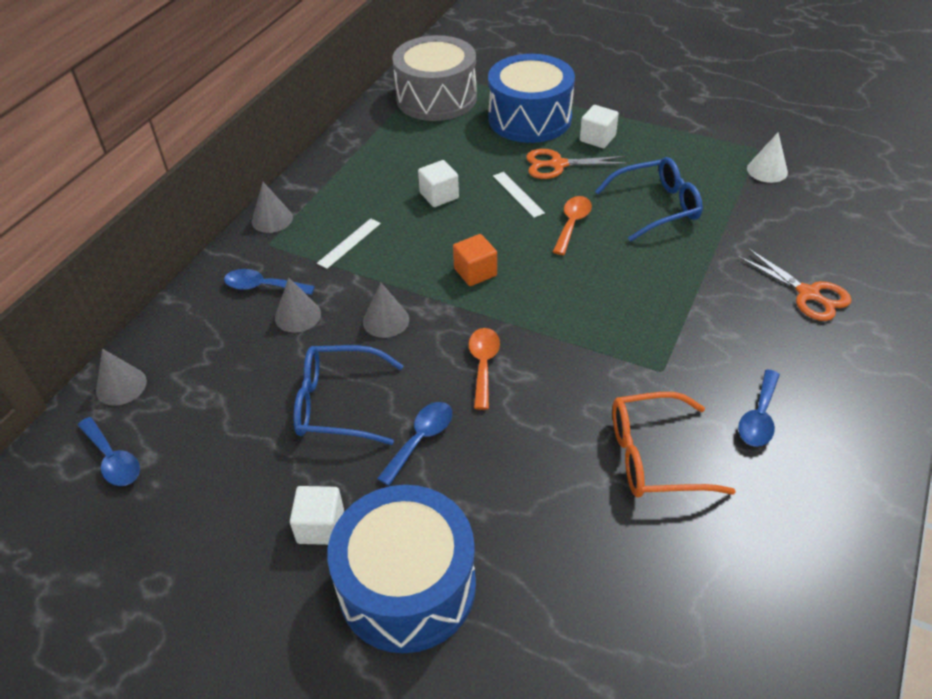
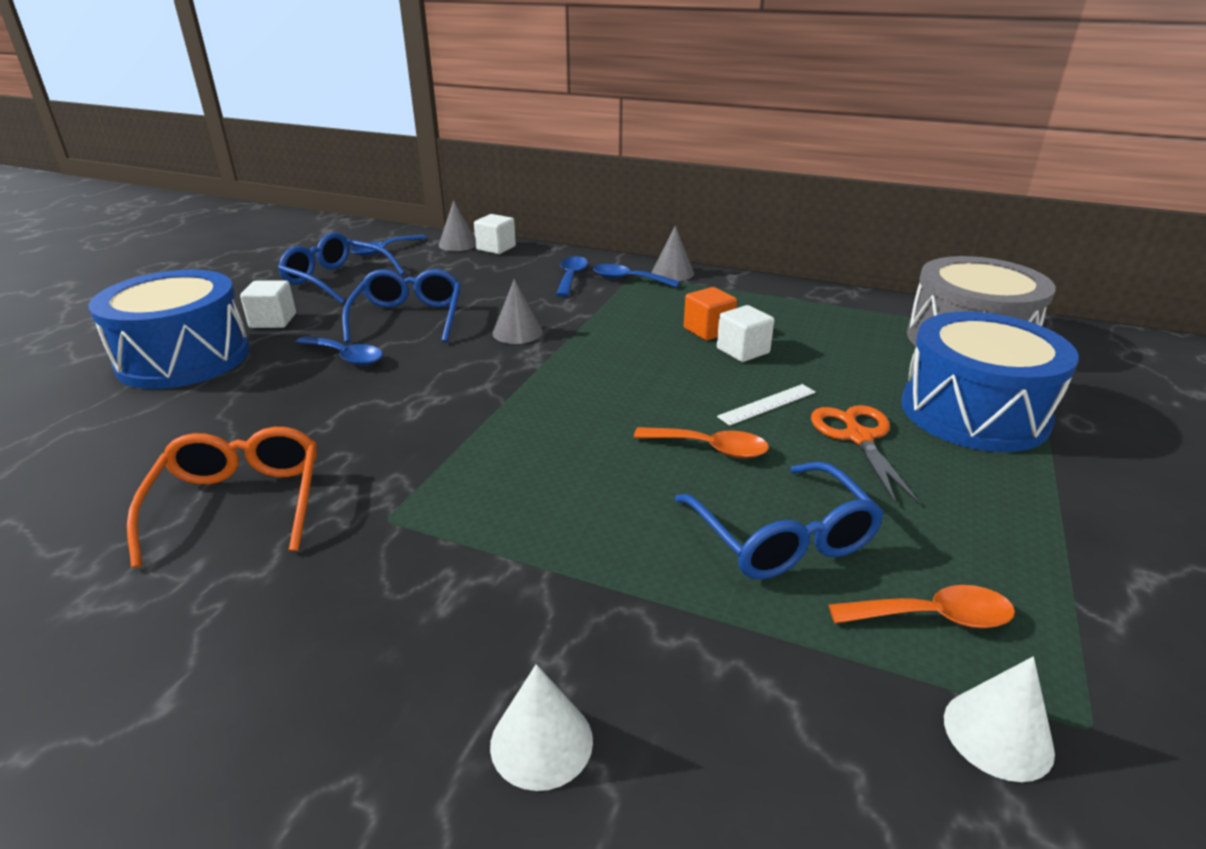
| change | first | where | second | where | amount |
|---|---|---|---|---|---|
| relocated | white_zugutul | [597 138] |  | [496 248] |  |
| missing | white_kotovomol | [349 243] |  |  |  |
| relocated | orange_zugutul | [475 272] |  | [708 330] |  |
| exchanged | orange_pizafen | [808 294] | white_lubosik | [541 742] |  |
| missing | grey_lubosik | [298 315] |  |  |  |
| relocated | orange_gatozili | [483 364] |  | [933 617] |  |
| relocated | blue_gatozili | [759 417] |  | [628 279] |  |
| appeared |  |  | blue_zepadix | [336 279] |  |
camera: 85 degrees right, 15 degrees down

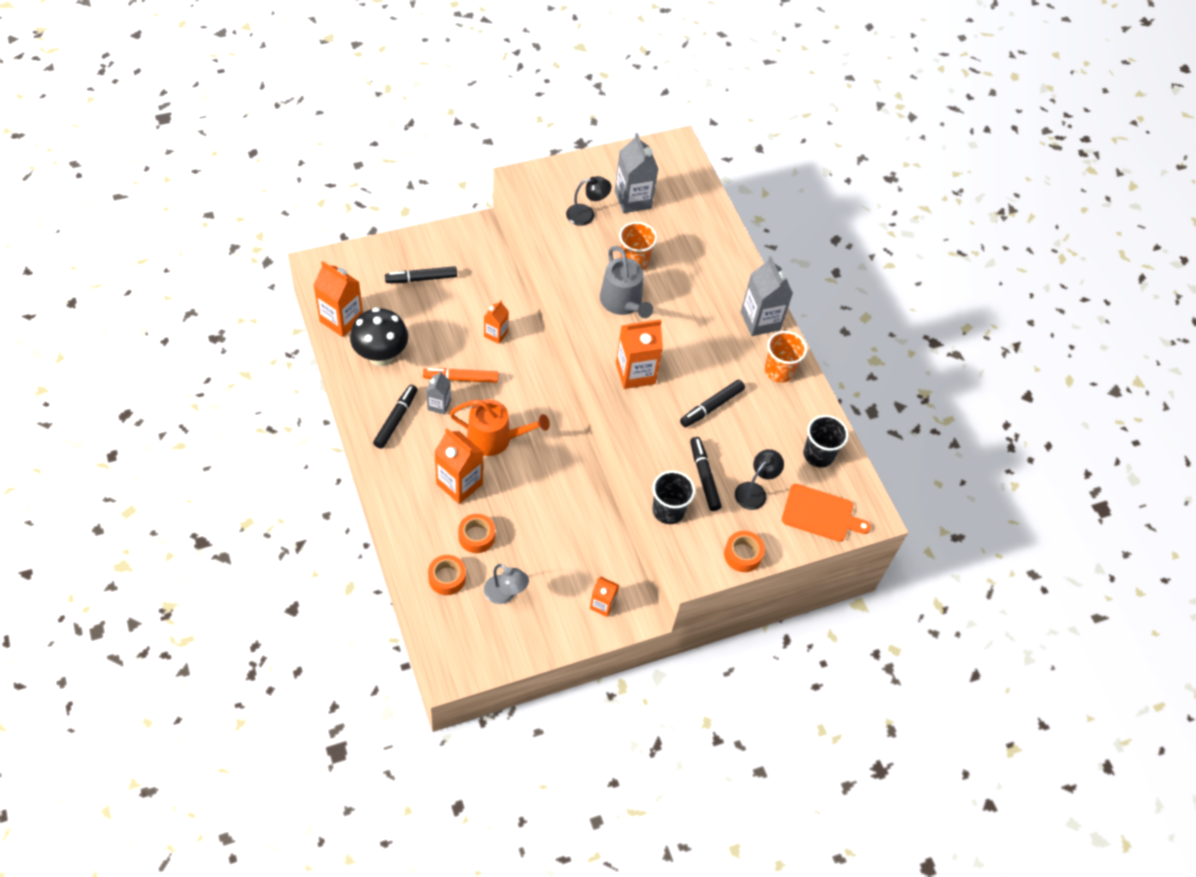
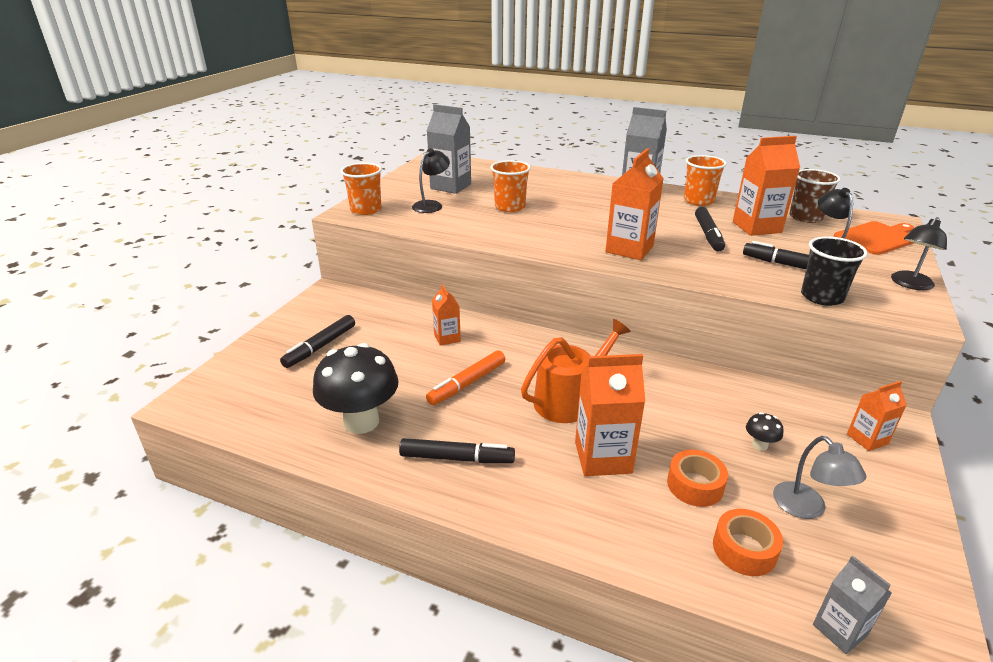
| change | first | where | second | where | amount |
|---|---|---|---|---|---|
| missing | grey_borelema | [623 302] |  |  |  |
| relocated | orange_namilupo | [341 320] |  | [756 227] |  |
| relocated | grey_namilupo | [439 405] |  | [839 630] |  |
| spun | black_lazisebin | [396 419] |  | [457 458] | 120 degrees clockwise |
| colour | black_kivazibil | [818 454] | brown_kivazibil | [805 217] |  |
| exchanged | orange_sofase | [742 555] | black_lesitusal | [909 284] |  |
| spun | grey_lesitusal | [505 594] |  | [806 508] | 75 degrees clockwise |
| appeared |  |  | orange_kivazibil | [366 210] |  |
| appeared |  |  | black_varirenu | [759 445] |  |
camera: 40 degrees left, 25 degrees down

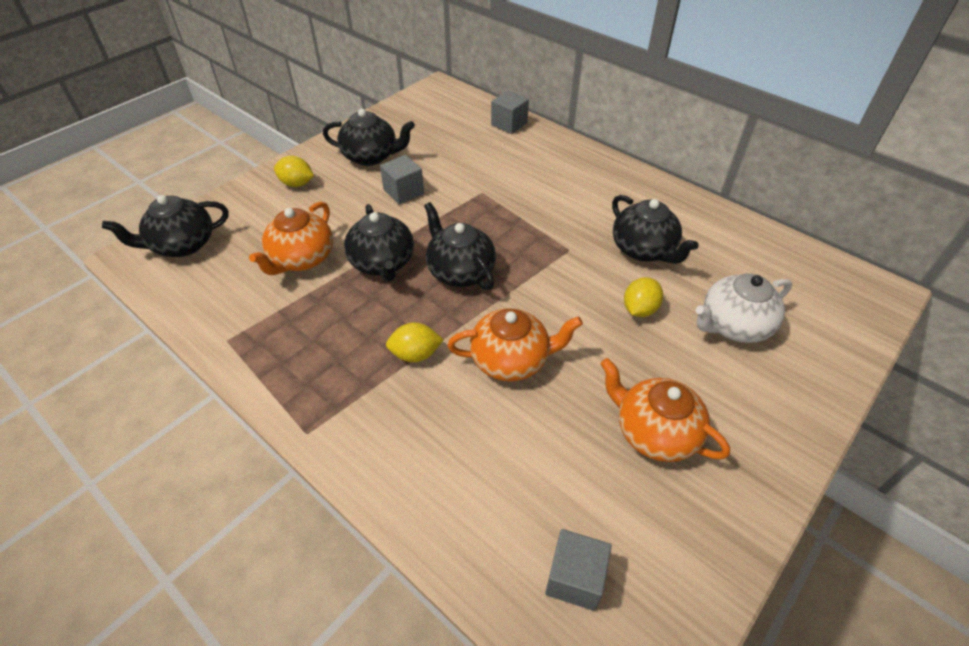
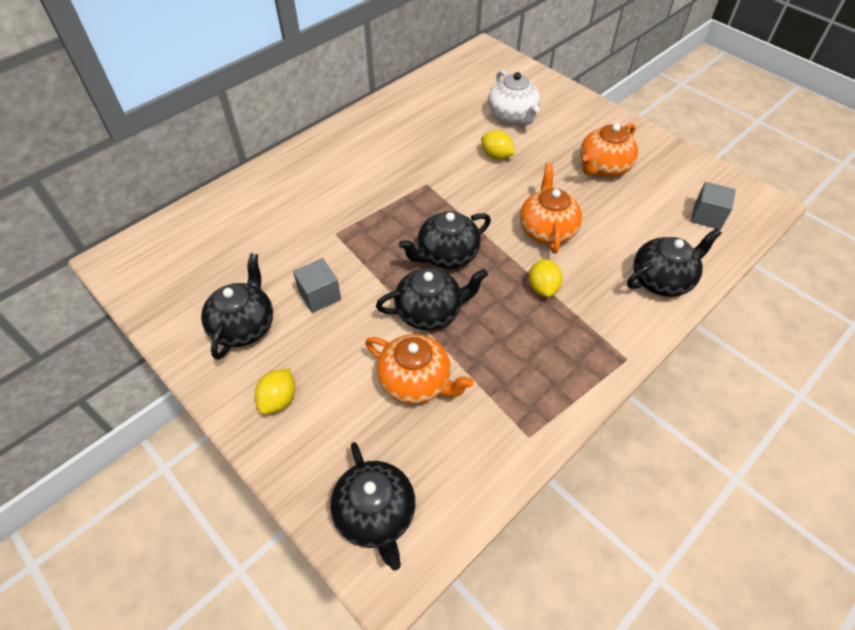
| change | first | where | second | where | amount |
|---|---|---|---|---|---|
| missing | grey_zugutul | [509 124] |  |  |  |
| relocated | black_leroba | [644 250] |  | [662 280] |  |
camera: 85 degrees left, 5 degrees up

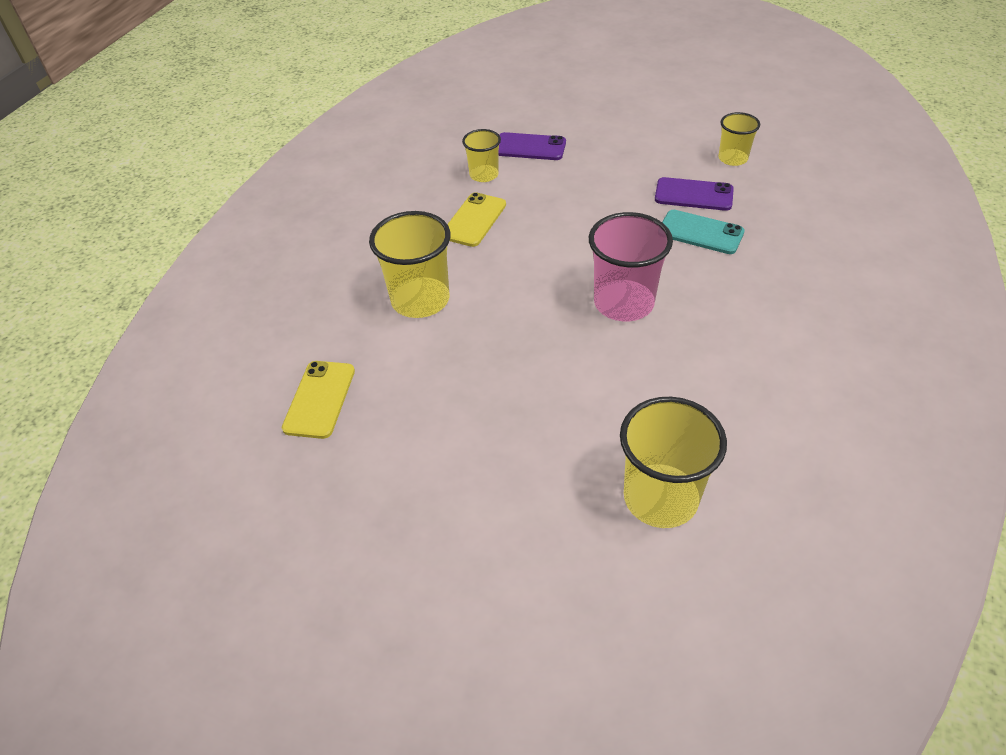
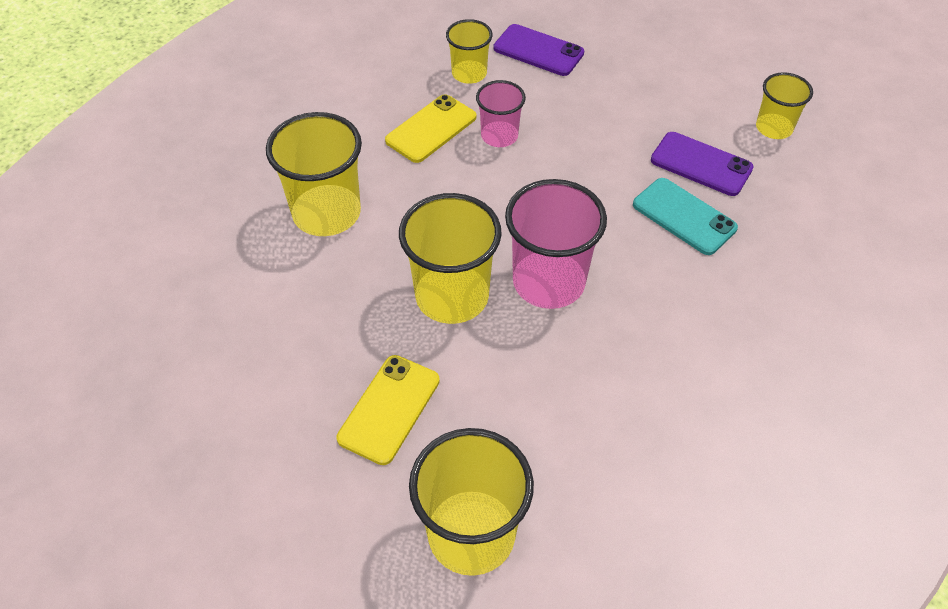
| change | first | where | second | where | amount |
|---|---|---|---|---|---|
| relocated | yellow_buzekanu | [320 399] |  | [389 409] |  |
| appeared |  |  | pink_kivazibil | [499 136] |  |
| appeared |  |  | yellow_kivazibil | [452 296] |  |
camera: 15 degrees right, 5 degrees up

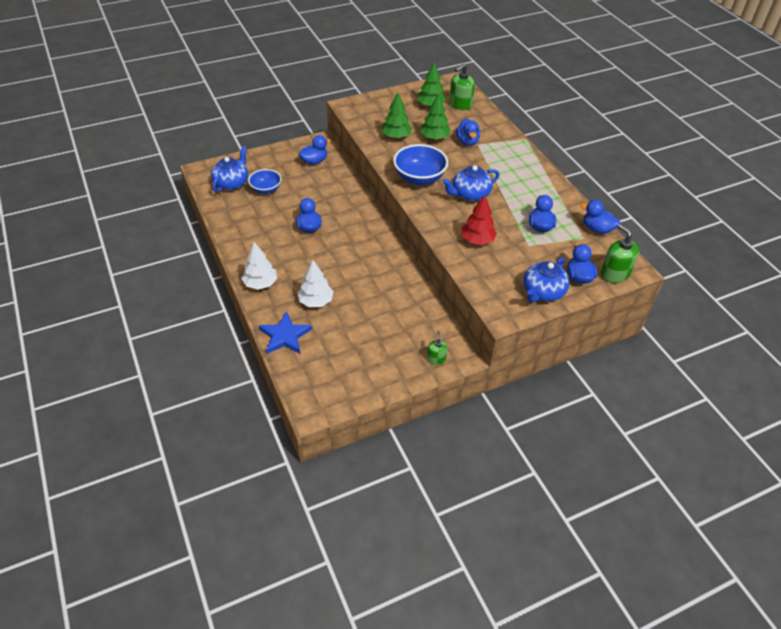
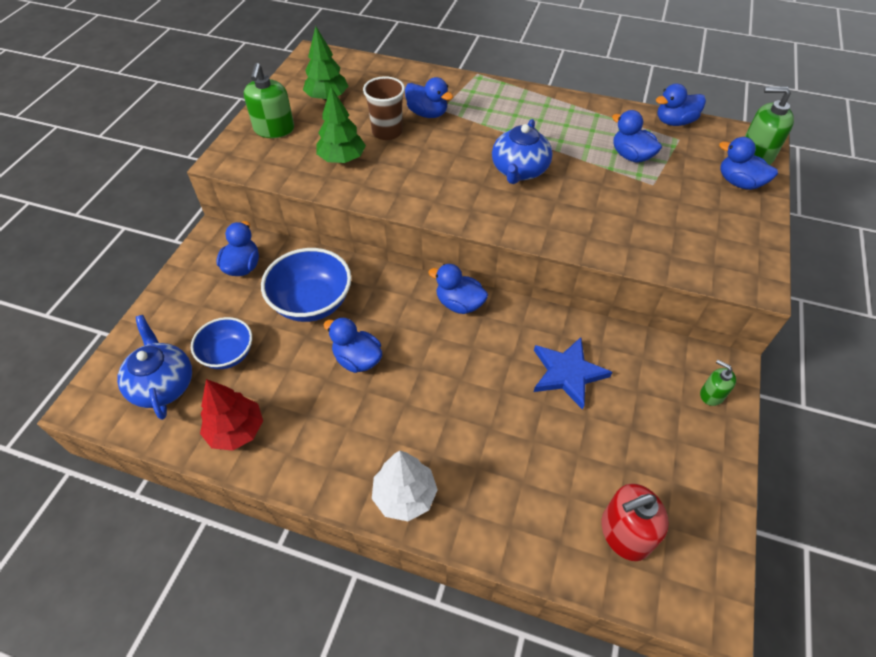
| change | first | where | second | where | amount |
|---|---|---|---|---|---|
| relocated | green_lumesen | [460 104] |  | [274 129] |  |
| exchanged | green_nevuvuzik | [434 138] | brown_kivazibil | [387 132] |  |
| relocated | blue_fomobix | [419 178] |  | [312 303] |  |
| relocated | red_nevuvuzik | [477 240] |  | [236 430] |  |
| missing | blue_leroba | [542 292] |  |  |  |
| missing | white_nevuvuzik | [316 301] |  |  |  |
| relocated | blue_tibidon | [285 336] |  | [567 373] |  |
| appeared |  |  | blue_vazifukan | [459 304] |  |
| appeared |  |  | red_lumesen | [625 533] |  |
camera: 45 degrees left, 5 degrees up

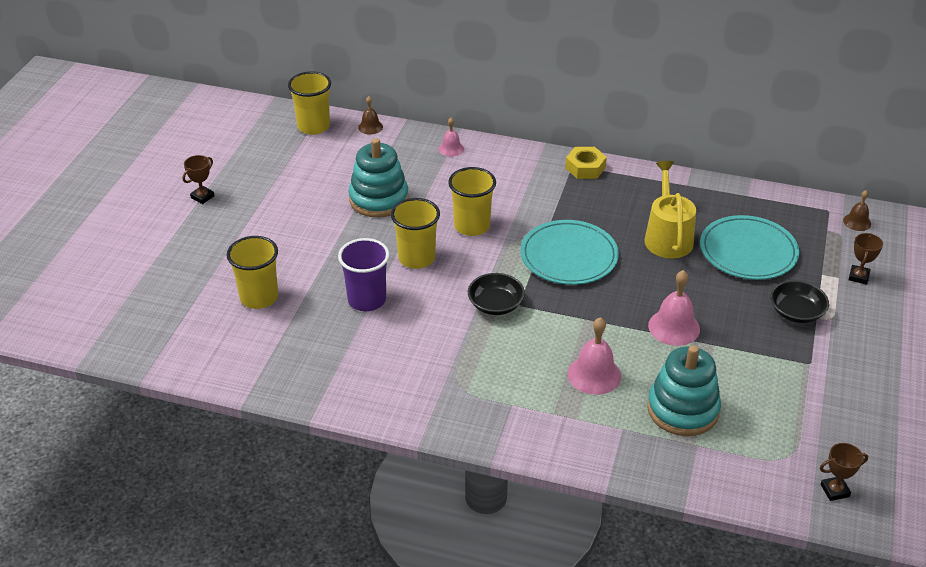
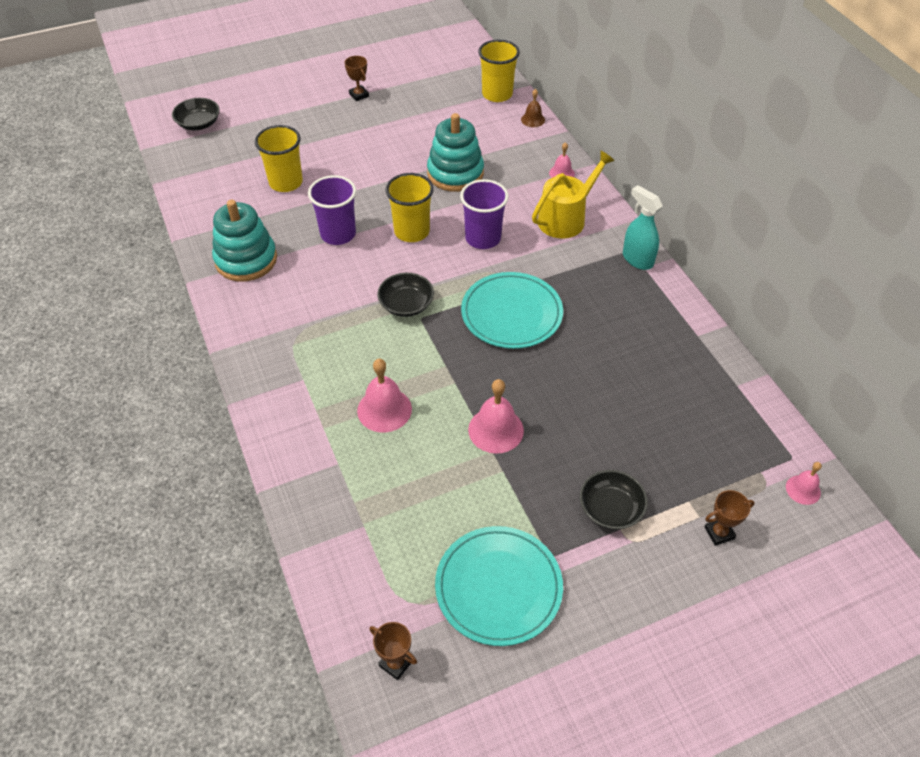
| change | first | where | second | where | amount |
|---|---|---|---|---|---|
| exchanged | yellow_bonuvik | [585 168] | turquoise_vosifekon | [637 259] |  |
| spun | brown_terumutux | [202 197] |  | [359 95] | 60 degrees clockwise |
| relocated | yellow_borelema | [667 237] |  | [565 218] |  |
| colour | yellow_kivazibil | [472 226] | purple_kivazibil | [483 238] |  |
| colour | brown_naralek | [857 222] | pink_naralek | [803 489] |  |
| relocated | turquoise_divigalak | [748 251] |  | [498 587] |  |
| relocated | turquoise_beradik | [682 409] |  | [246 260] |  |
| appeared |  |  | black_fomobix | [199 123] |  |
camera: 50 degrees right, 10 degrees up

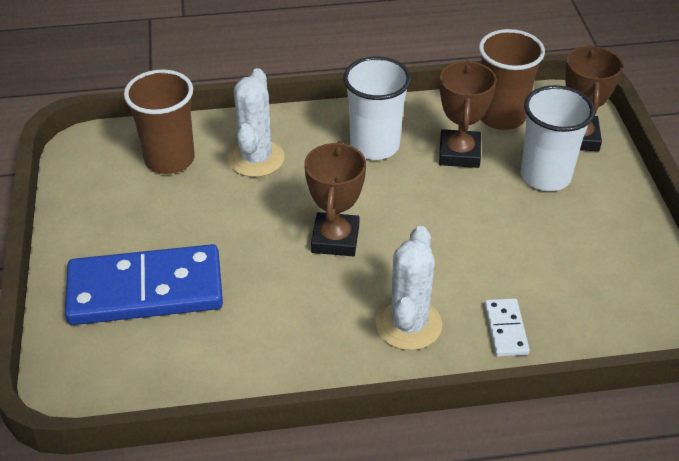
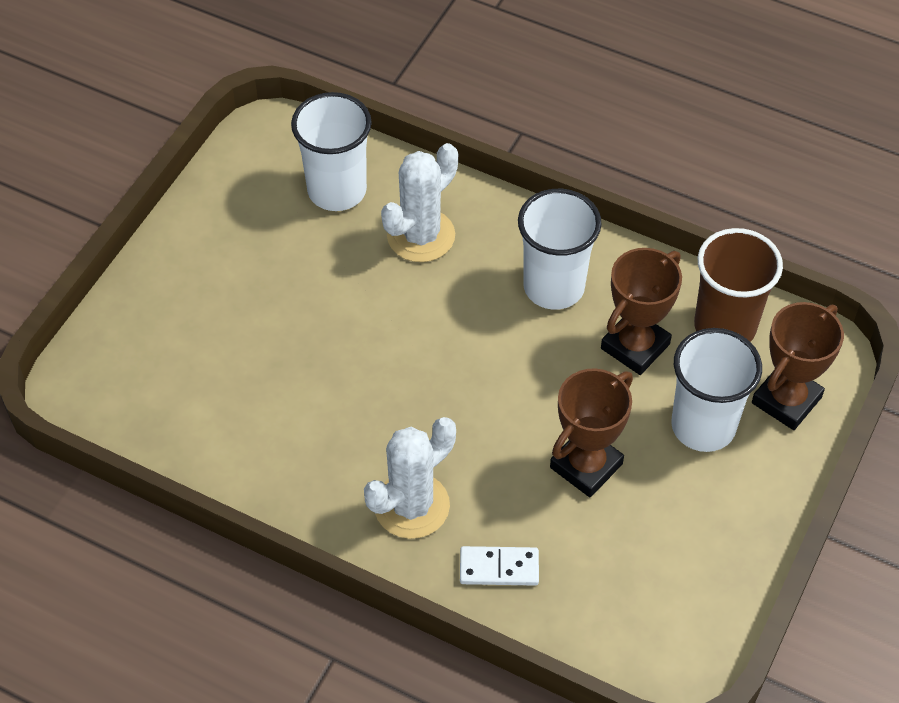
| change | first | where | second | where | amount |
|---|---|---|---|---|---|
| colour | brown_kivazibil | [169 159] | white_kivazibil | [337 190] |  |
| relocated | brown_terumutux | [335 239] |  | [586 466] |  |
| missing | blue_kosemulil | [145 290] |  |  |  |
| spun | white_kosemulil | [506 329] |  | [499 568] | 60 degrees clockwise |
camera: 35 degrees right, 10 degrees up

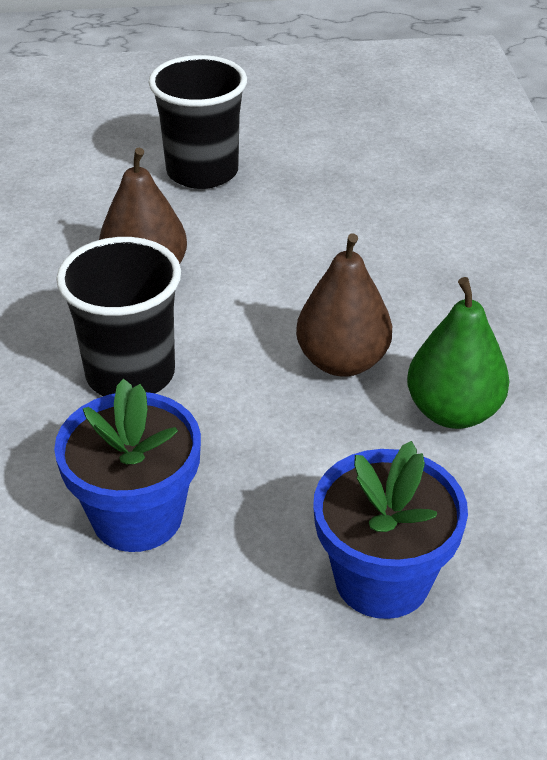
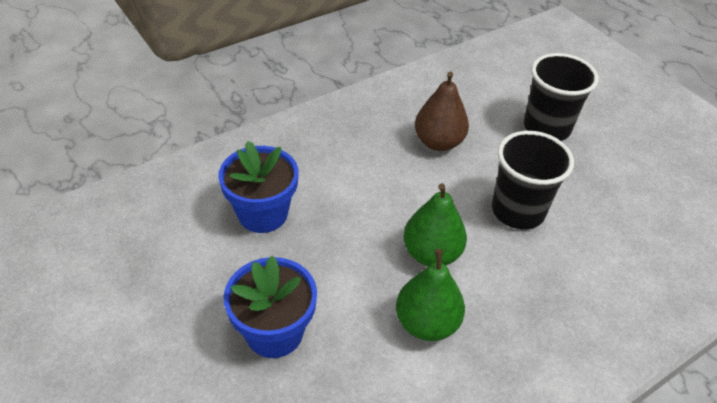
| change | first | where | second | where | amount |
|---|---|---|---|---|---|
| colour | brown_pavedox | [342 361] | green_pavedox | [431 254] |  |
| relocated | black_kivazibil | [130 374] |  | [517 211] |  |
camera: 60 degrees right, 5 degrees up

